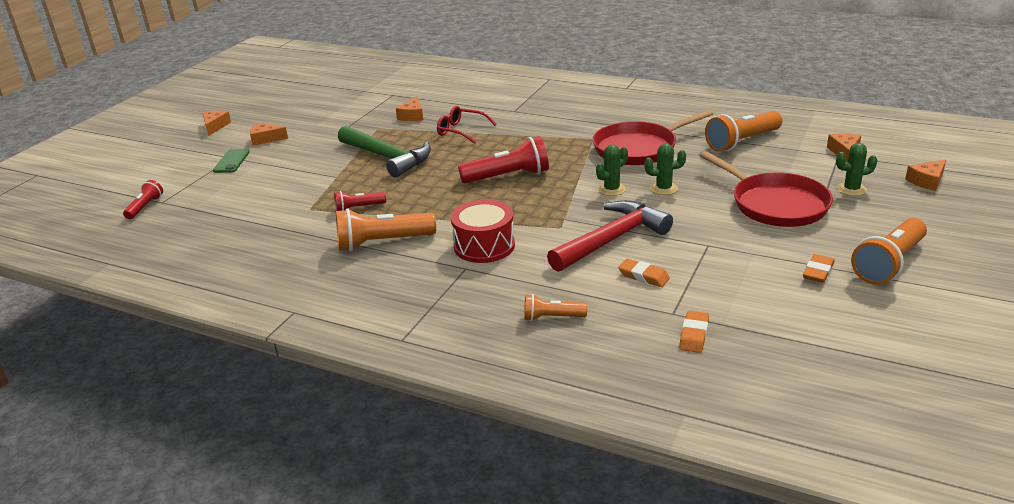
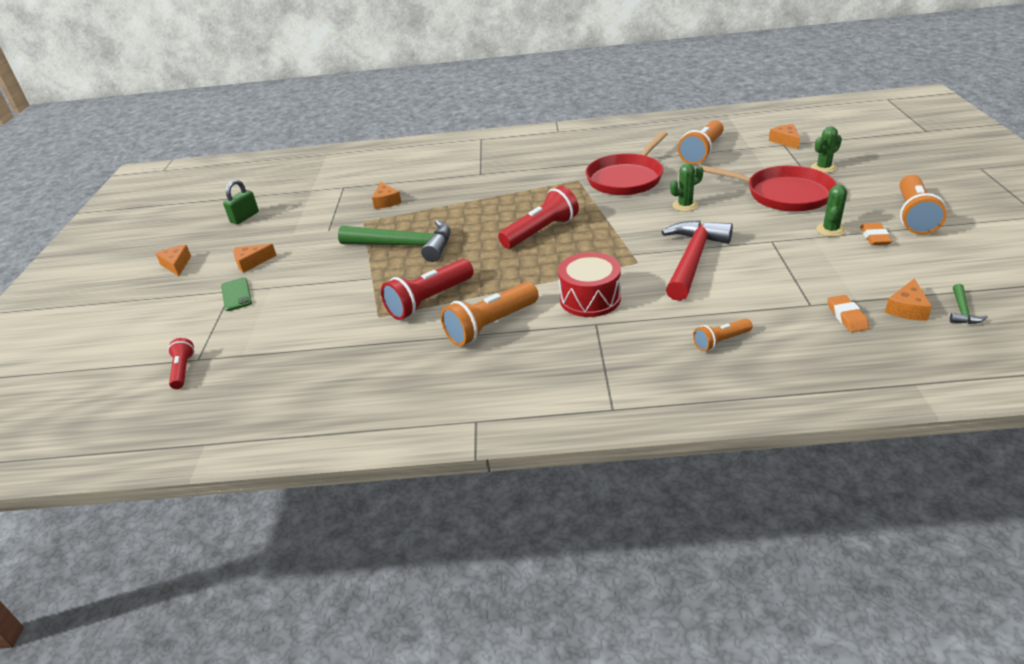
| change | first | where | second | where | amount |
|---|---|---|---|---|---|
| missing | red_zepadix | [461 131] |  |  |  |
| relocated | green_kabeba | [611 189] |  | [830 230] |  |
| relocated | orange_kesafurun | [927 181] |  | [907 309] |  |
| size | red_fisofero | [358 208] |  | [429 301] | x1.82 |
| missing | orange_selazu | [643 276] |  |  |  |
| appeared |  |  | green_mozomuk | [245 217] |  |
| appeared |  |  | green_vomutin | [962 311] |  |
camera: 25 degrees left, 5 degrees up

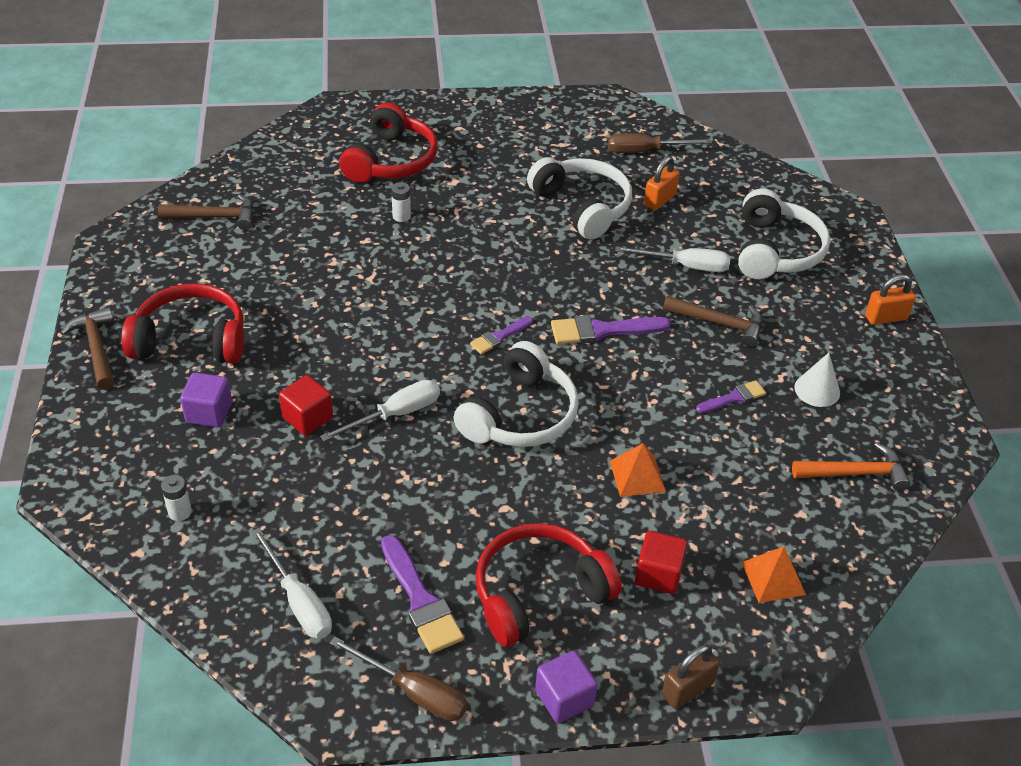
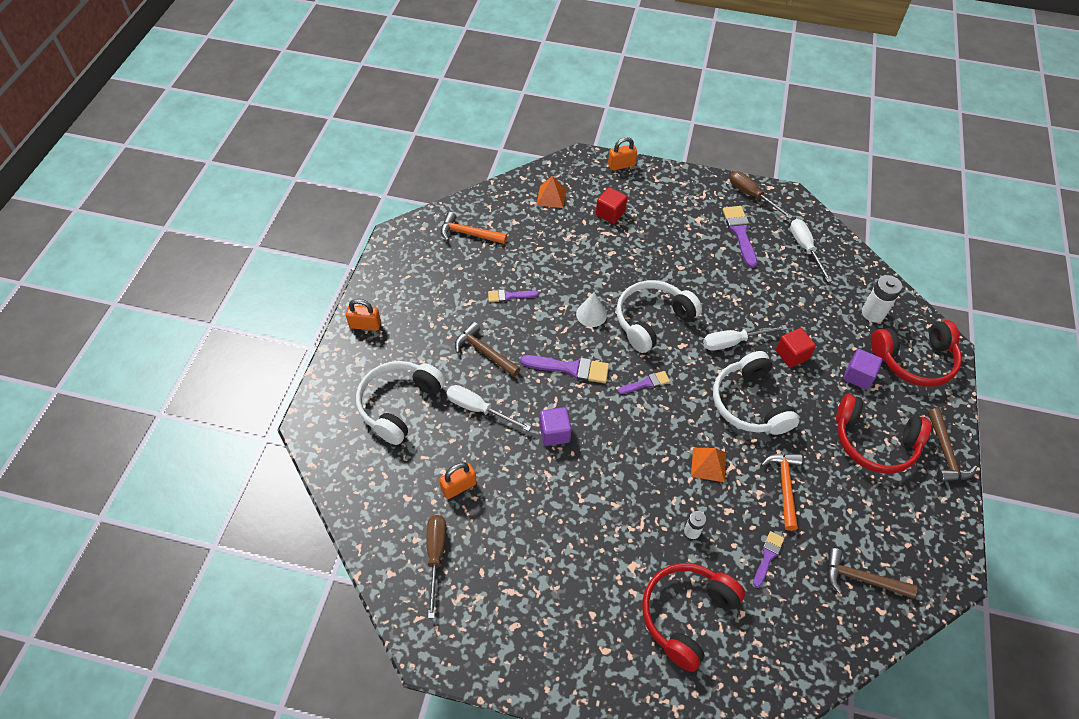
| change | first | where | second | where | amount |
|---|---|---|---|---|---|
| spun | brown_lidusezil | [645 151] |  | [436 556] | 105 degrees counterclockwise |
| relocated | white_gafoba | [582 206] |  | [750 403] |  |
| relocated | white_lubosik | [817 390] |  | [591 314] |  |
| relocated | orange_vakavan | [637 476] |  | [708 464] |  |
| size | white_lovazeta | [180 512] |  | [873 313] | x1.68 |
| relocated | red_gafoba | [539 593] |  | [914 360] |  |
| colour | brown_mozomuk | [687 689] | orange_mozomuk | [621 165] |  |
| relocated | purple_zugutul | [564 698] |  | [554 433] |  |
| appeared |  |  | orange_vomutin | [784 486] |  |
| appeared |  |  | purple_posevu | [768 556] |  |
camera: 160 degrees left, 10 degrees up

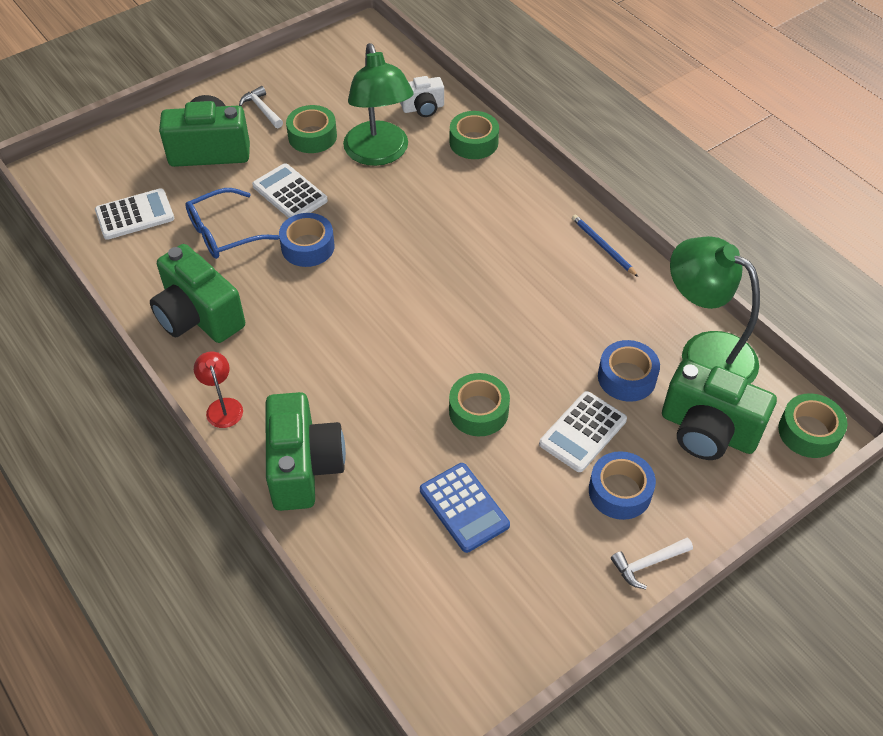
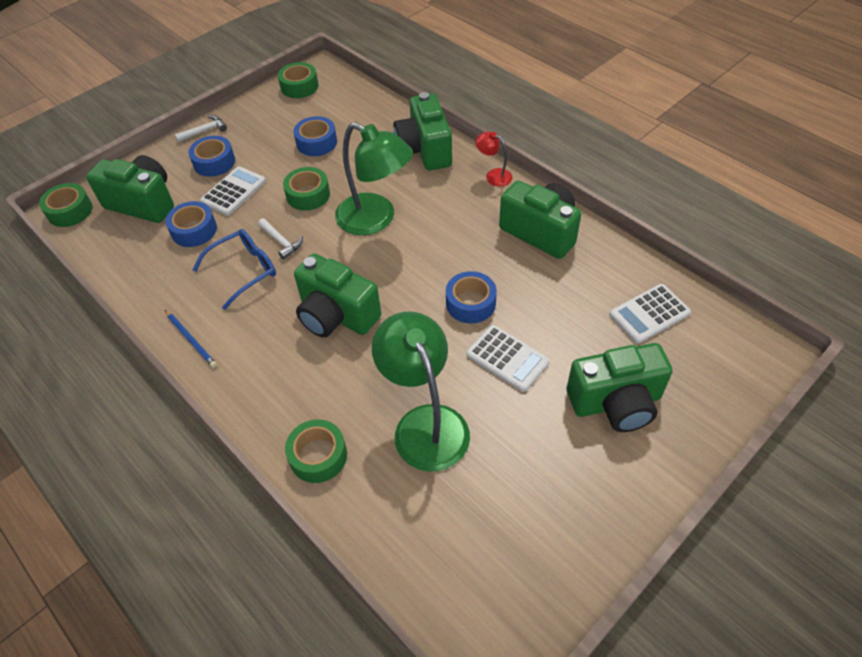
| change | first | where | second | where | amount |
|---|---|---|---|---|---|
| missing | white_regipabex | [423 108] |  |  |  |
| relocated | white_vomutin | [262 109] |  | [281 242] |  |
| relocated | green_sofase | [312 136] |  | [299 86] |  |
| relocated | blue_zepadix | [224 233] |  | [244 271] |  |
| relocated | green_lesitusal | [704 352] |  | [376 219] |  |
| spun | red_lesitusal | [222 406] |  | [493 175] | 150 degrees clockwise |
| exchanged | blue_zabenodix | [464 508] | blue_sofase | [316 142] |  |
| appeared |  |  | green_regipabex | [336 315] |  |
camera: 175 degrees right, 0 degrees up

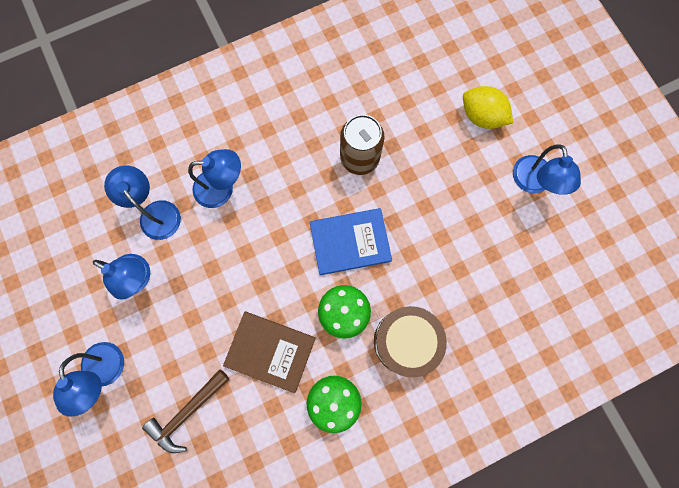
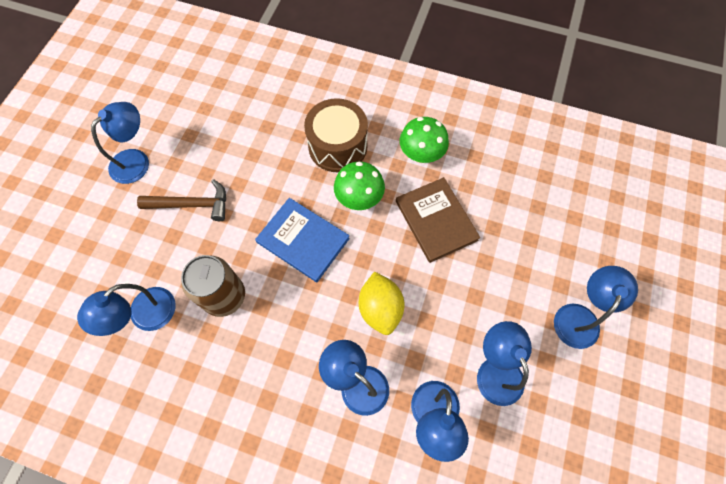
| change | first | where | second | where | amount |
|---|---|---|---|---|---|
| relocated | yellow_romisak | [481 116] |  | [380 308] |  |
| relocated | brown_vomutin | [187 412] |  | [192 205] |  |
| appeared |  |  | blue_lesitusal | [145 316] |  |
camera: 135 degrees left, 10 degrees down

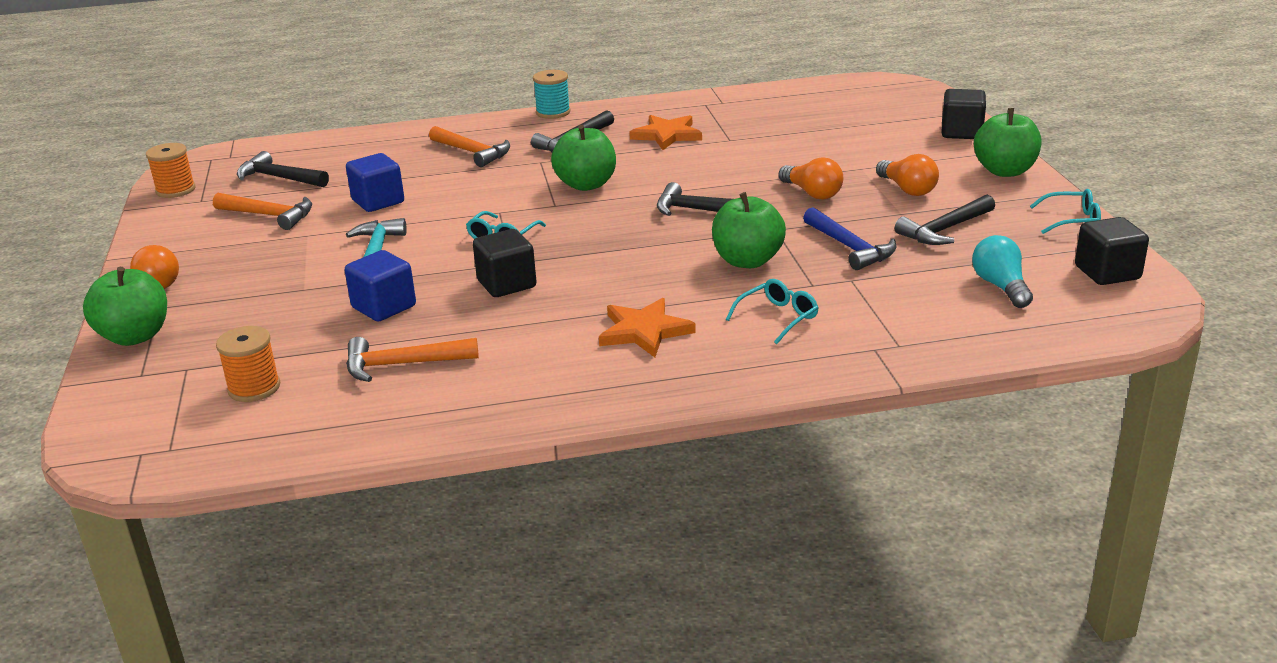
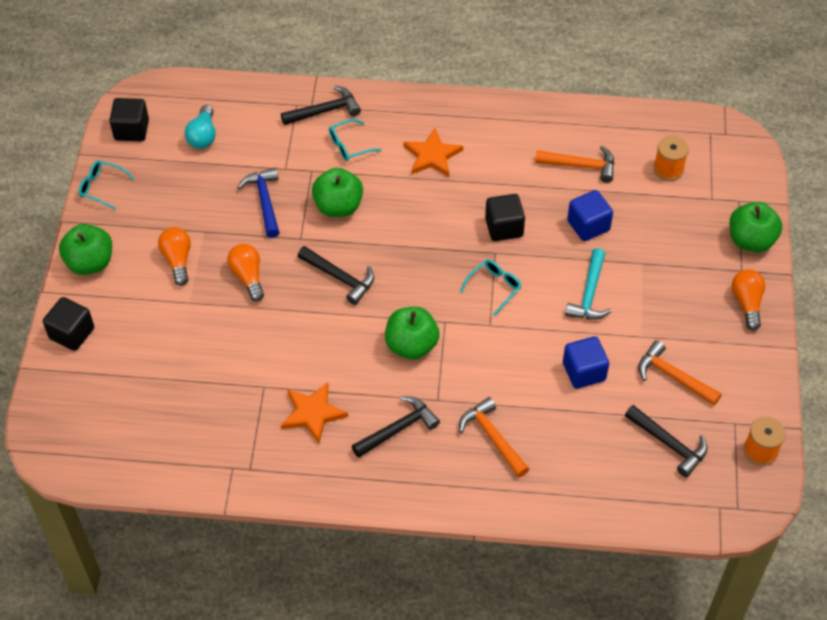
| change | first | where | second | where | amount |
|---|---|---|---|---|---|
| missing | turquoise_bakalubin | [553 112] |  |  |  |
| relocated | black_vomutin | [945 230] |  | [325 111] |  |
camera: 165 degrees left, 25 degrees up

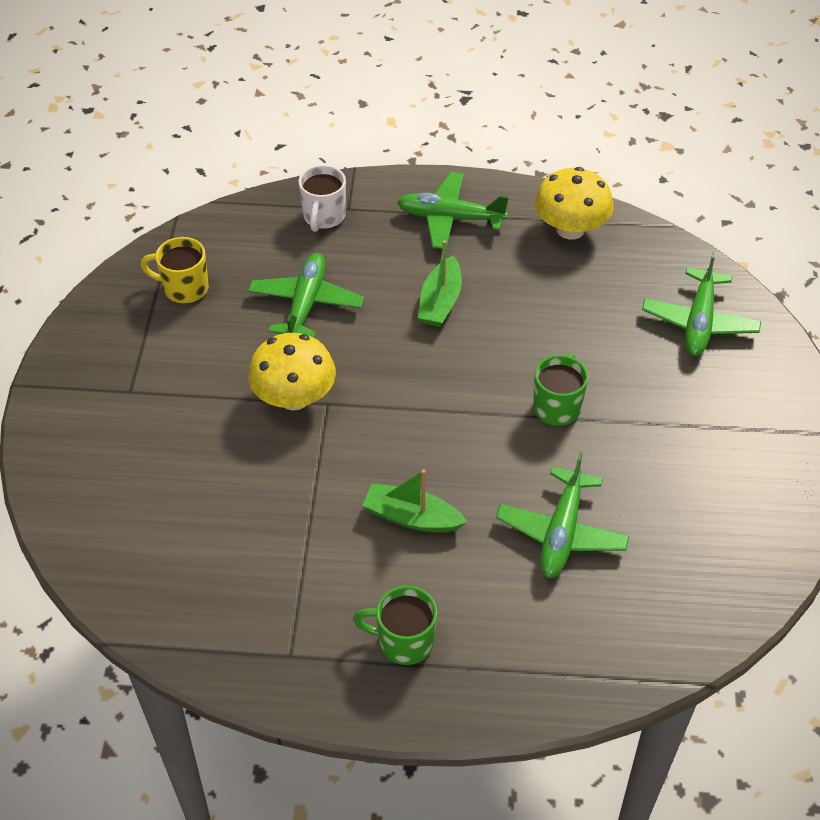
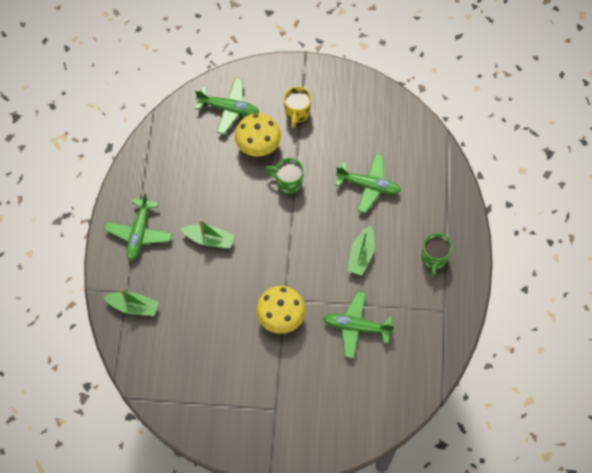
| change | first | where | second | where | amount |
|---|---|---|---|---|---|
| exchanged | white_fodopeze | [323 217] | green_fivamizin | [133 306] |  |
| relocated | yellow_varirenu | [570 229] |  | [258 145] |  |
| relocated | yellow_fodopeze | [184 288] |  | [297 113] |  |
| relocated | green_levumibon | [306 304] |  | [356 327] |  |
camera: 90 degrees left, 15 degrees up

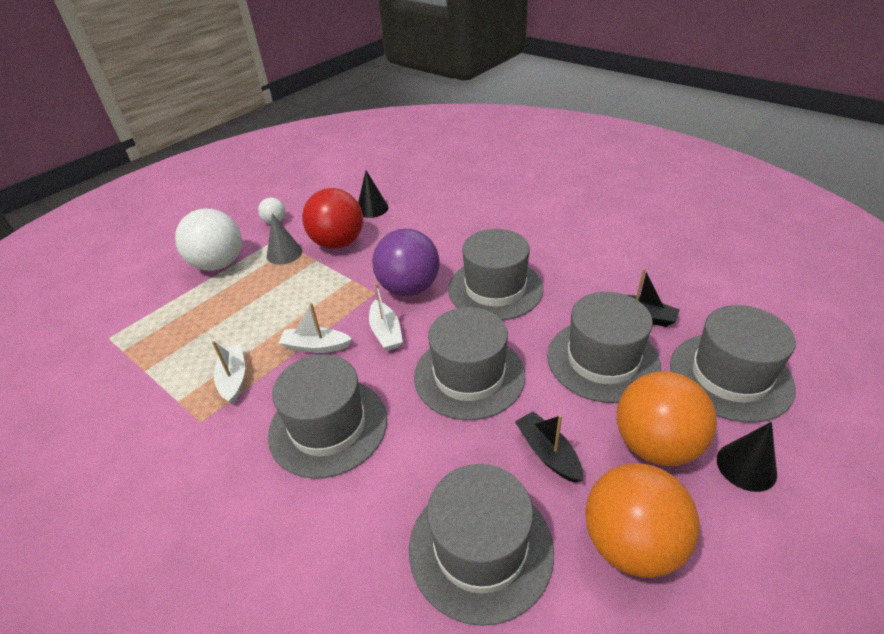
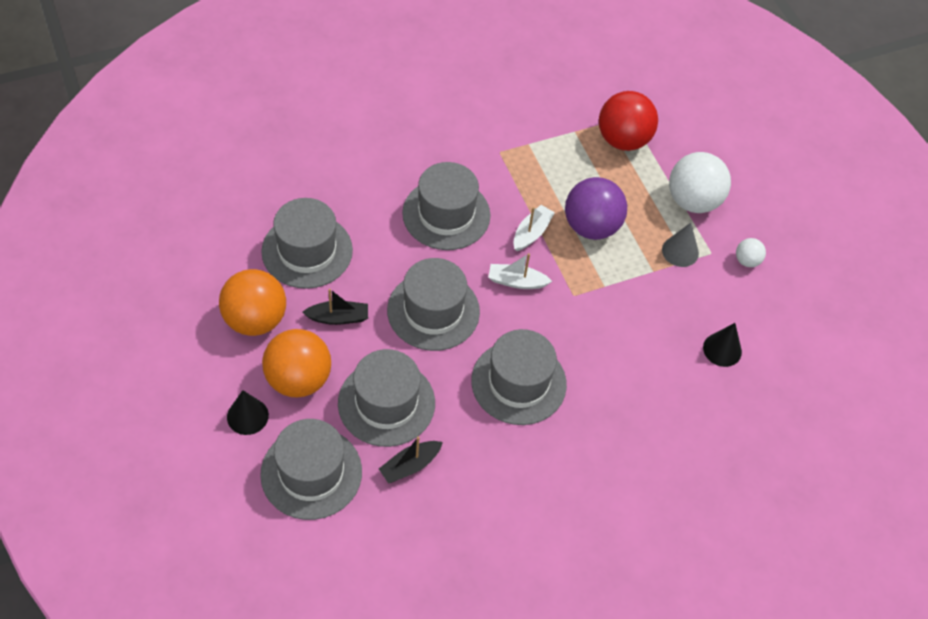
| change | first | where | second | where | amount |
|---|---|---|---|---|---|
| relocated | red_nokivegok | [338 243] |  | [623 140] |  |
| relocated | purple_nokivegok | [409 288] |  | [591 226] |  |
| missing | white_fivamizin | [233 378] |  |  |  |
camera: 110 degrees right, 15 degrees up

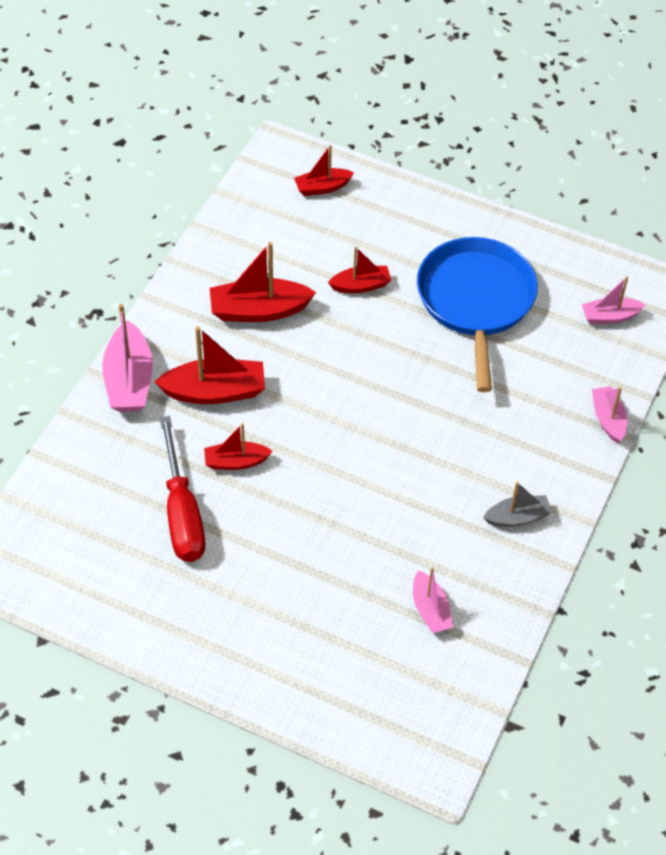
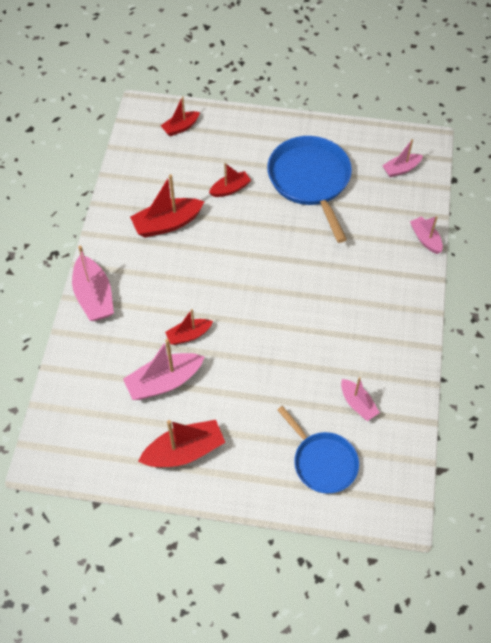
| change | first | where | second | where | amount |
|---|---|---|---|---|---|
| relocated | red_fivamizin | [215 391] |  | [184 451] |  |
| exchanged | red_lidusezil | [182 512] | pink_fivamizin | [164 382] |  |
| missing | grey_fivamizin | [517 517] |  |  |  |
| appeared |  |  | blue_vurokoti | [323 462] |  |
camera: 15 degrees left, 5 degrees up

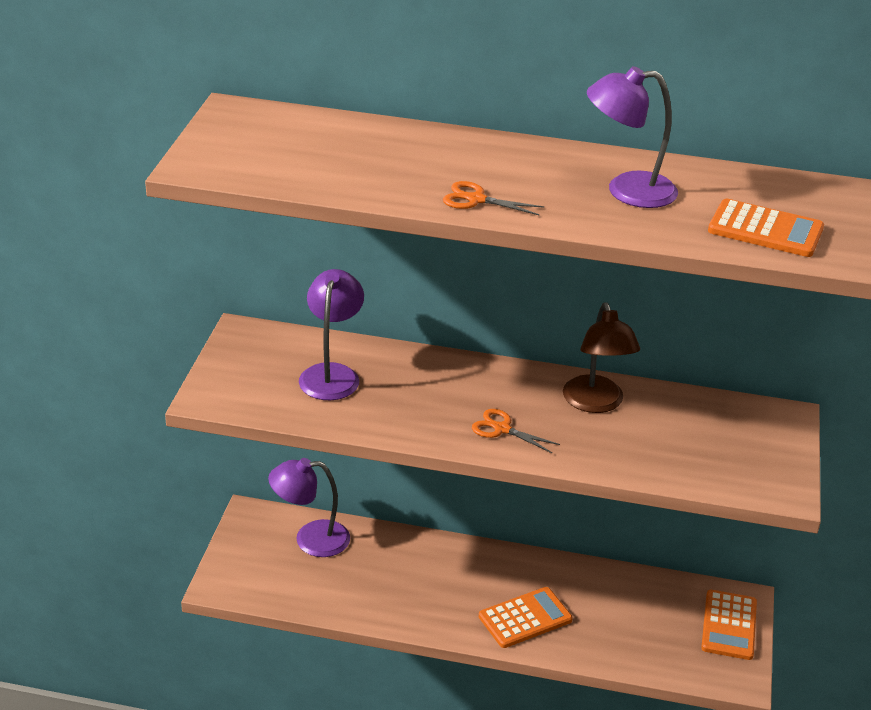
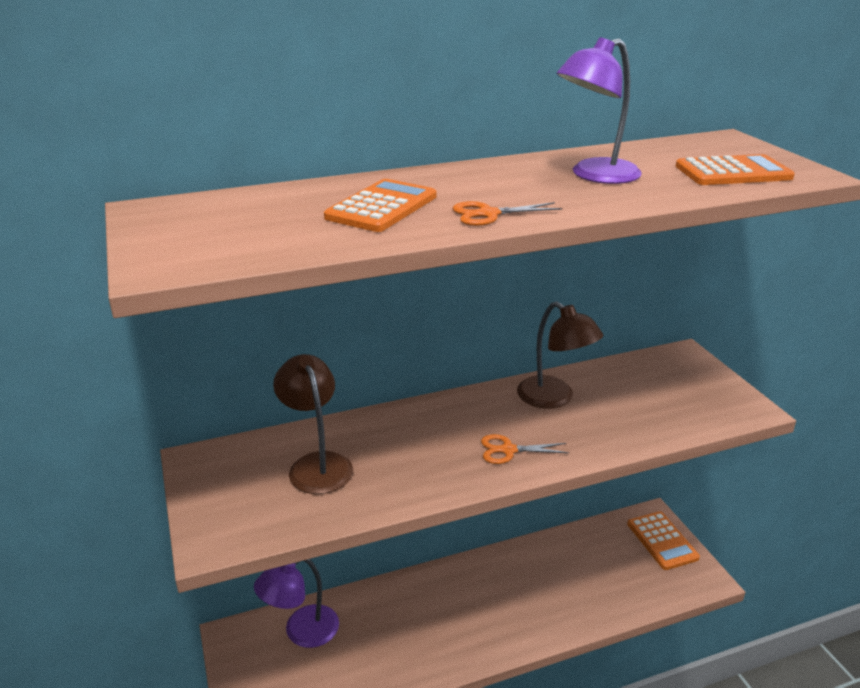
| change | first | where | second | where | amount |
|---|---|---|---|---|---|
| colour | purple_lesitusal | [331 374] | brown_lesitusal | [317 464] |  |
| relocated | orange_zabenodix | [525 618] |  | [382 207] |  |
camera: 30 degrees left, 5 degrees down

